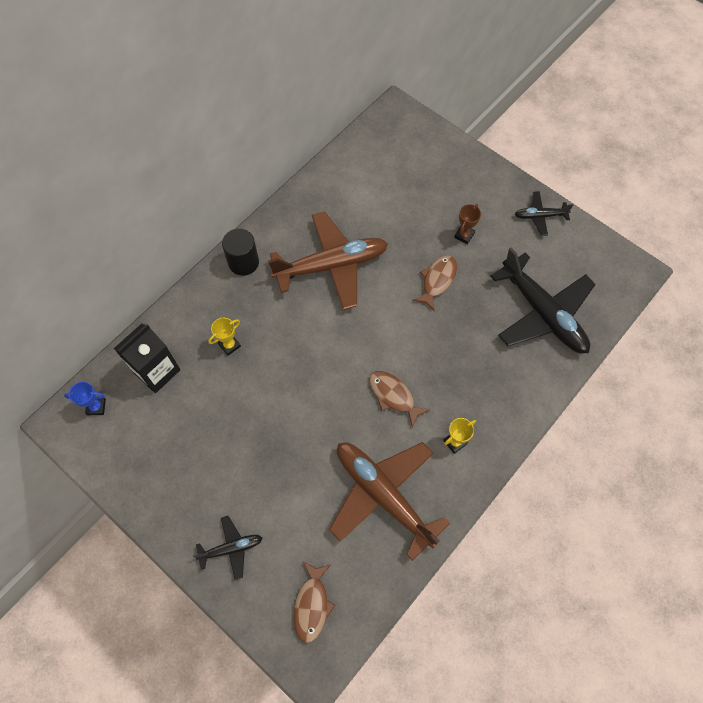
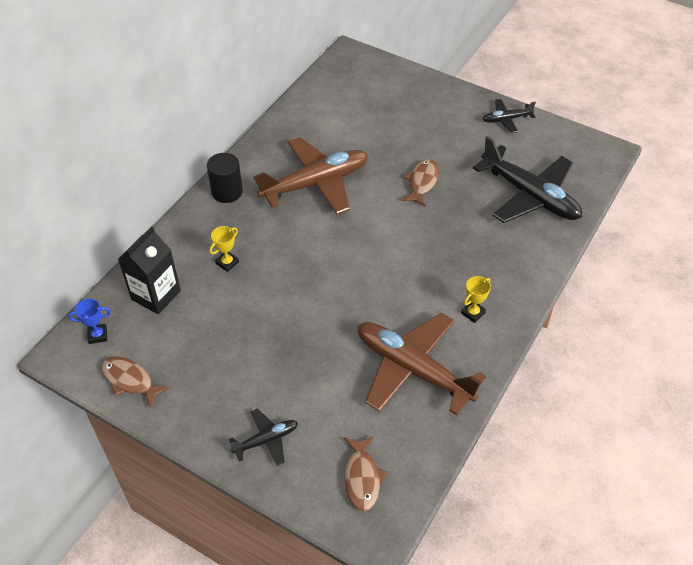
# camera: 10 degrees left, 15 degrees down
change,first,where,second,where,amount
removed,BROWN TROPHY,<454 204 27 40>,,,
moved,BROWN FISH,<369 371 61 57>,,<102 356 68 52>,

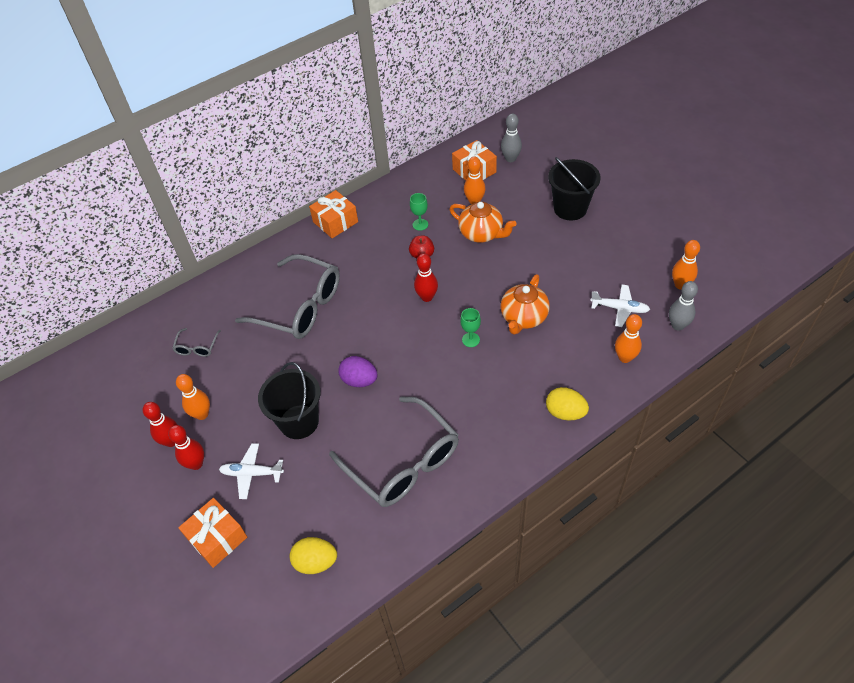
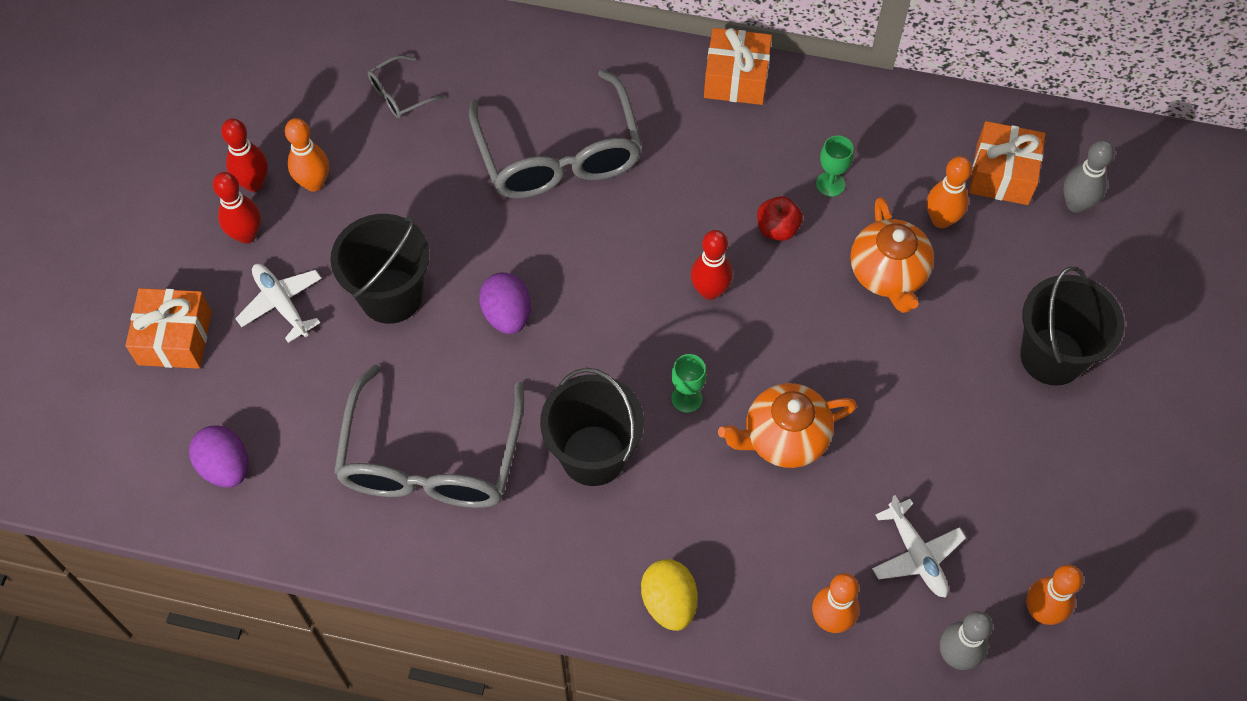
# camera: 45 degrees right, 10 degrees up
change,first,where,second,where,amount
recoloured,YELLOW EGG,<290 537 47 37>,PURPLE EGG,<189 425 59 62>,
added,,,BLACK BUCKET,<540 368 104 118>,

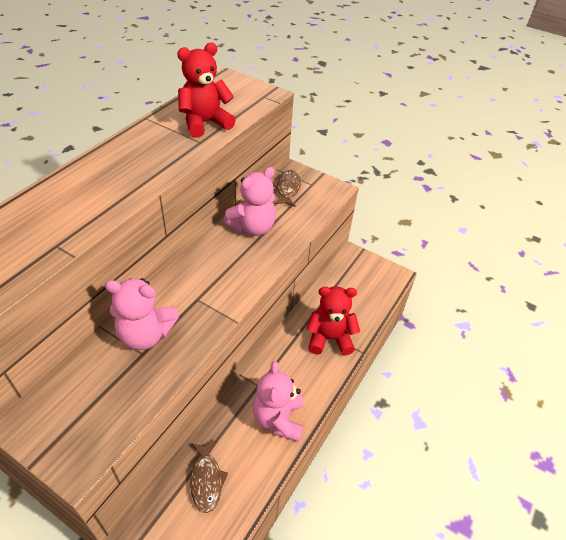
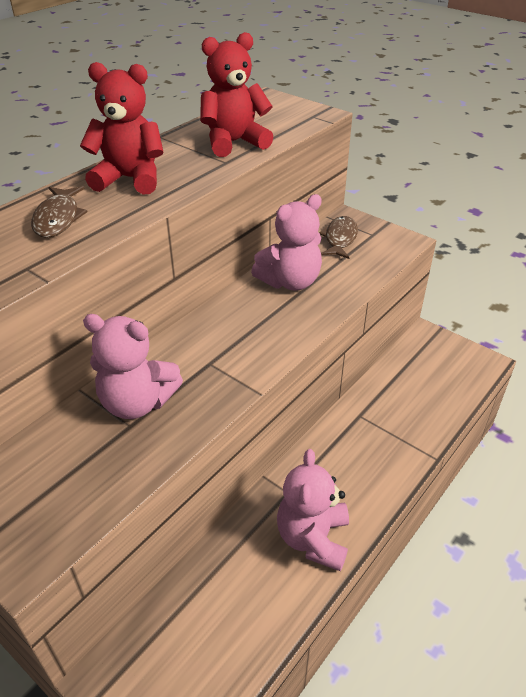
# camera: 10 degrees right, 5 degrees down
change,first,where,second,where,amount
moved,RED TEDDY BEAR,<306 286 54 69>,,<80 62 84 133>,
moved,BROWN FISH,<190 440 38 73>,,<31 186 57 52>,

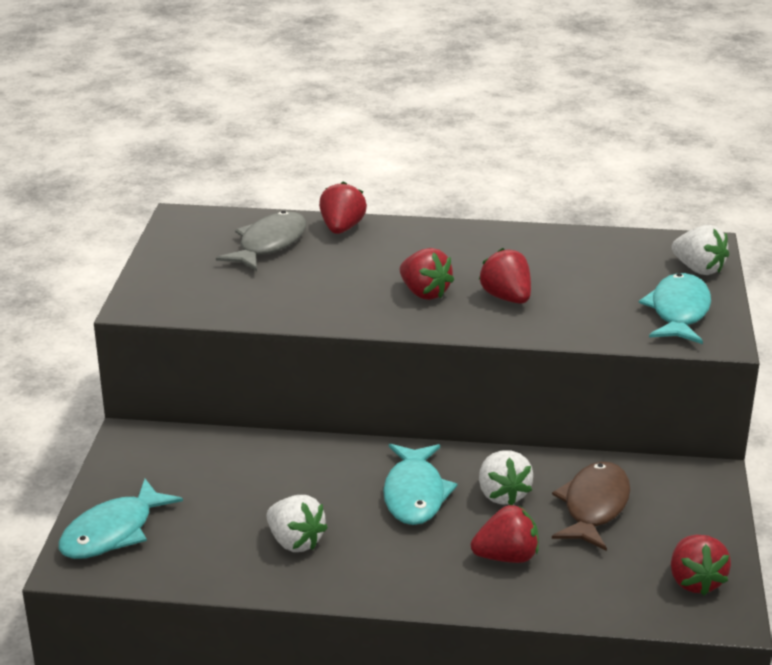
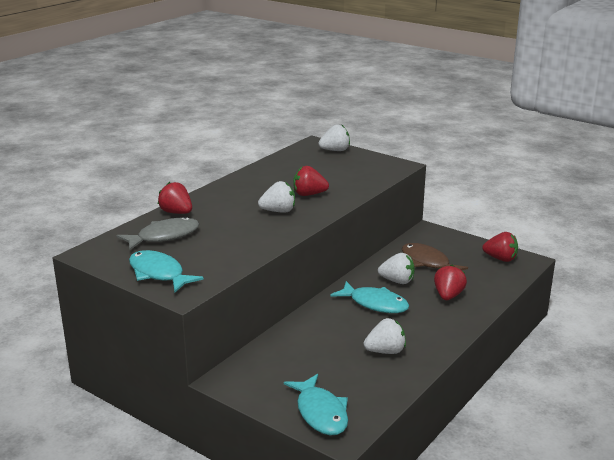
# camera: 60 degrees left, 5 degrees down
change,first,where,second,where,amount
turned,GREY FISH,<216 211 90 60>,,<117 217 82 34>,90 degrees clockwise
recoloured,RED STRAWBERRY,<400 248 54 52>,WHITE STRAWBERRY,<258 181 37 32>,
moved,TURQUOISE FISH,<639 273 72 71>,,<129 250 75 42>,

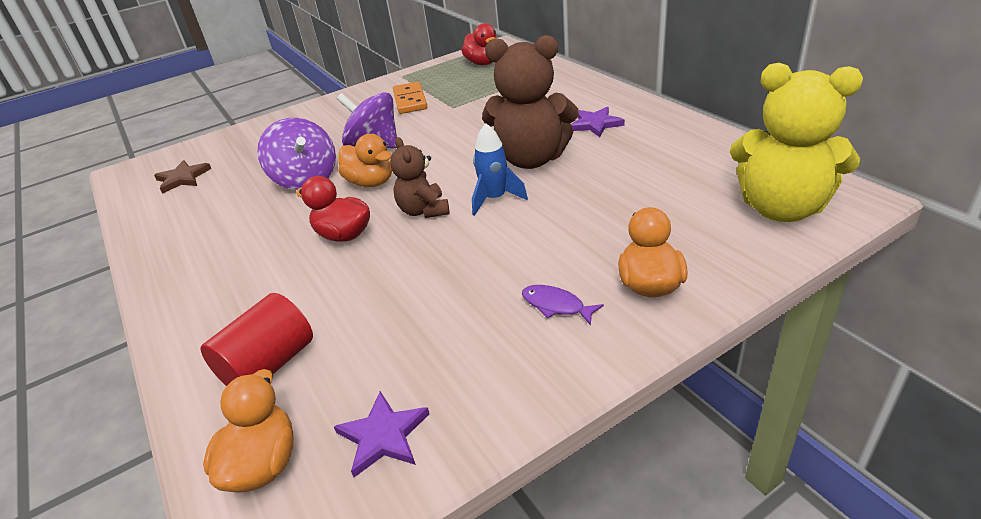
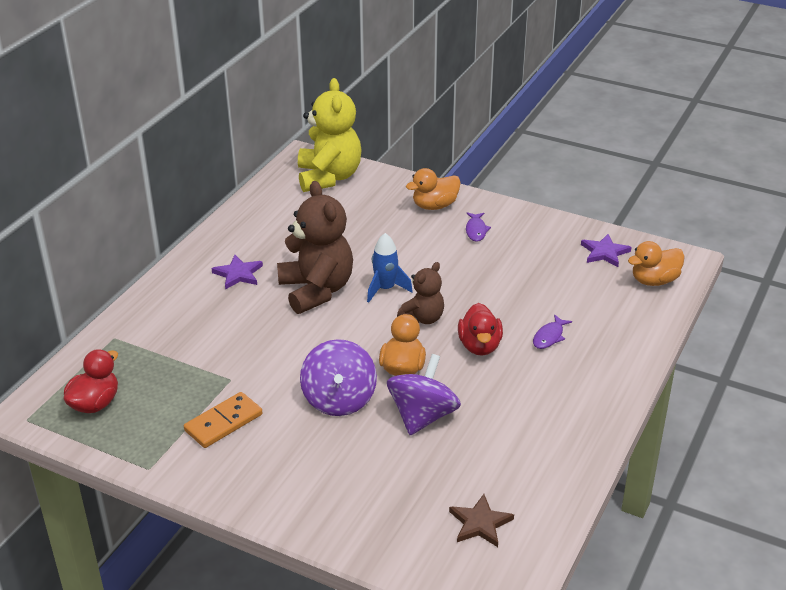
# camera: 125 degrees left, 0 degrees up
change,first,where,second,where,amount
removed,RED CYLINDER,<201 293 112 93>,,,
added,,,PURPLE FISH,<533 314 39 35>,

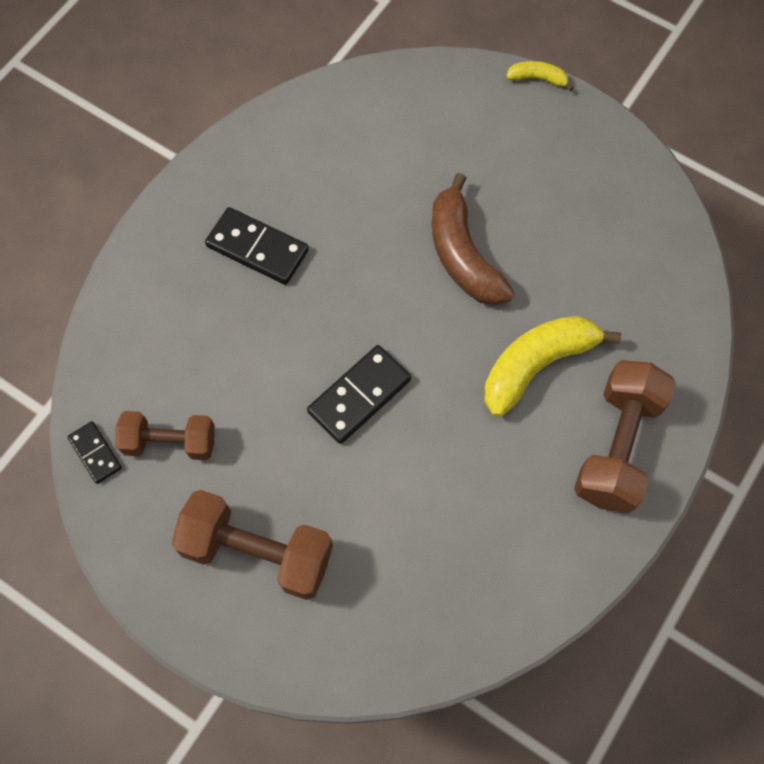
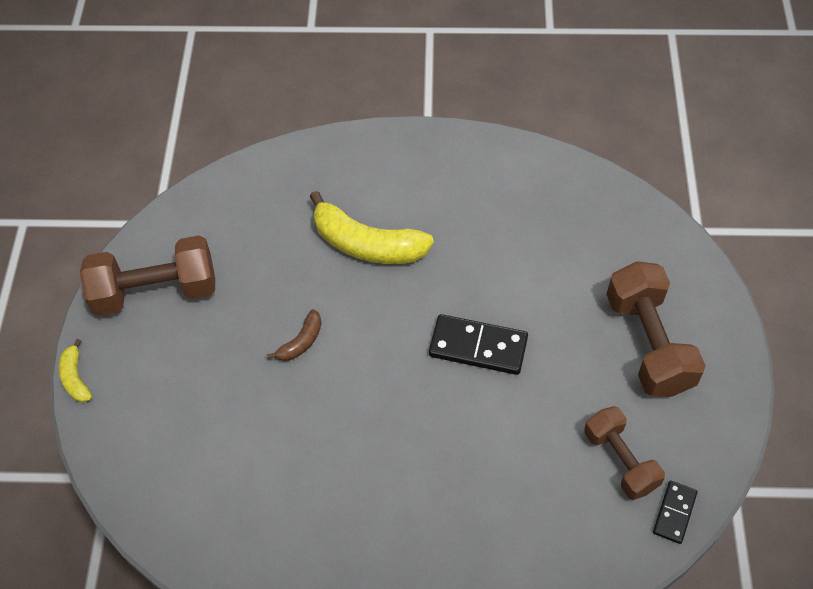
# camera: 120 degrees left, 10 degrees down
change,first,where,second,where,amount
resized,BROWN BANANA,<432 173 82 133>,,<267 309 55 52>,x0.49
removed,BLACK DOMINO,<205 207 104 78>,,,
moved,BROWN DUMBBELL,<574 360 102 154>,,<80 235 135 81>,

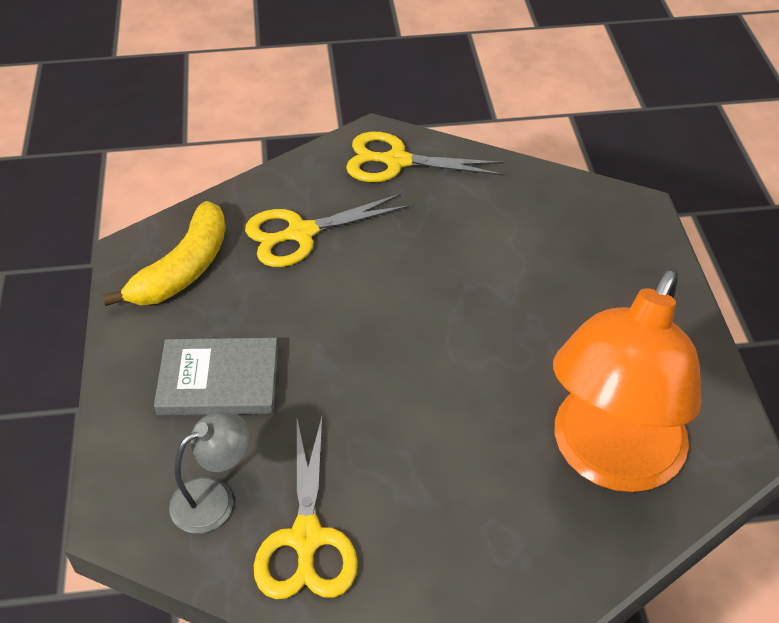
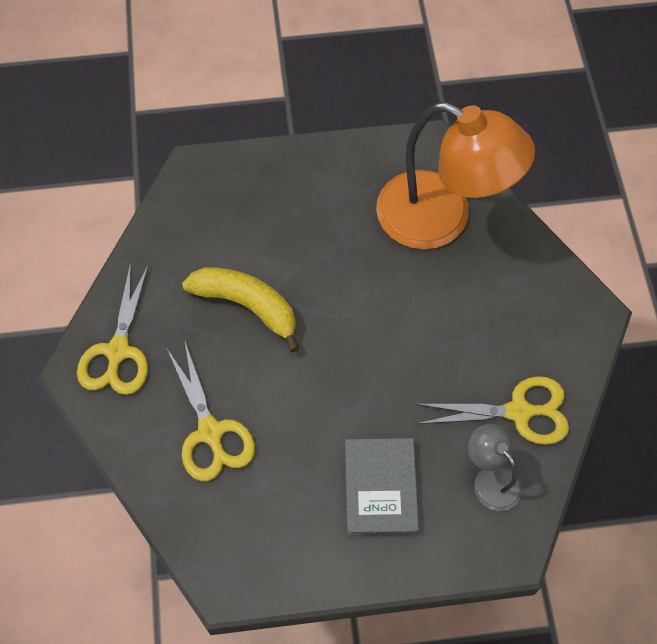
# camera: 90 degrees left, 15 degrees up
change,first,where,second,where,amount
moved,YELLOW BANANA,<102 201 124 105>,,<182 267 117 85>,

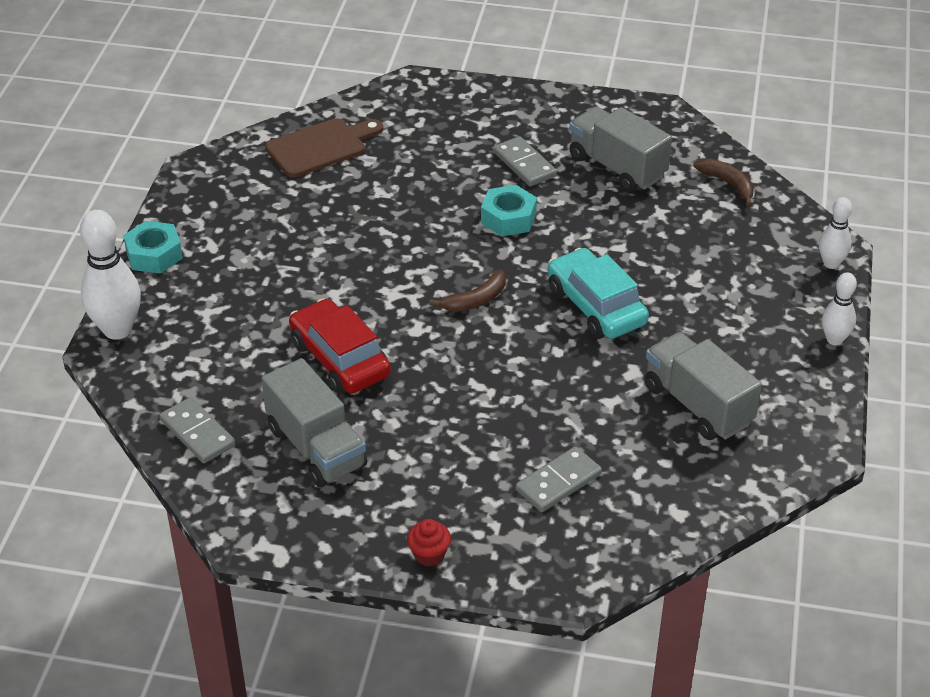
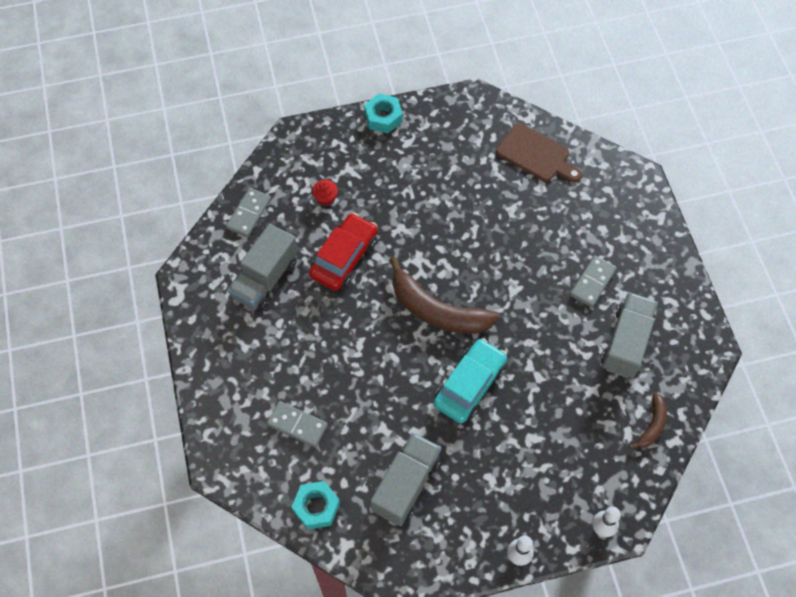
# camera: 65 degrees right, 20 degrees up
change,first,where,second,where,amount
moved,TURQUOISE NUT,<481 185 56 52>,,<292 481 48 49>,
removed,WHITE BOWLING PIN,<80 210 61 130>,,,
resized,BROWN BANANA,<429 269 77 43>,,<389 257 110 77>,x2.00
moved,RED CUPCAKE,<407 519 44 47>,,<312 180 26 26>,

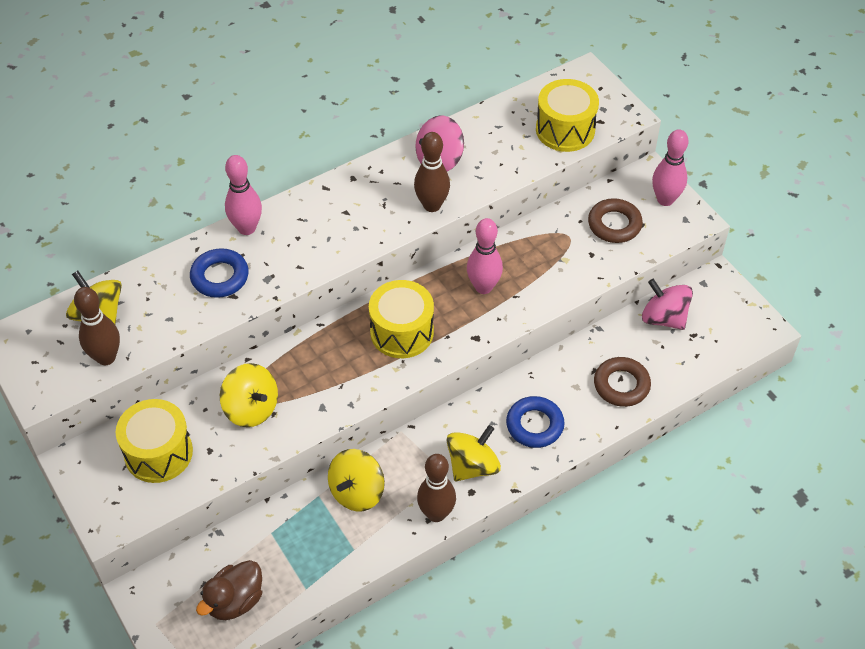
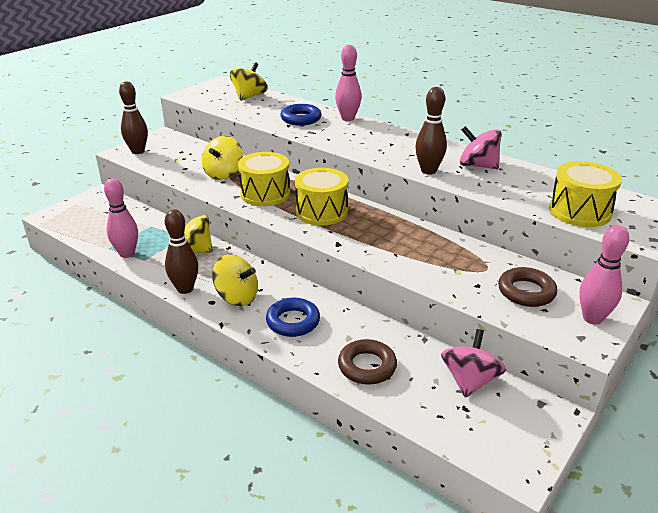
# camera: 70 degrees right, 20 degrees down
change,first,where,second,where,amount
moved,PINK BOWLING PIN,<467 218 36 76>,,<104 178 34 80>,
moved,BROWN BOWLING PIN,<74 287 46 78>,,<119 81 29 73>,
moved,YELLOW DRUM,<115 399 78 84>,,<238 152 52 54>,
removed,BROWN DUCK,<196 560 66 60>,,,

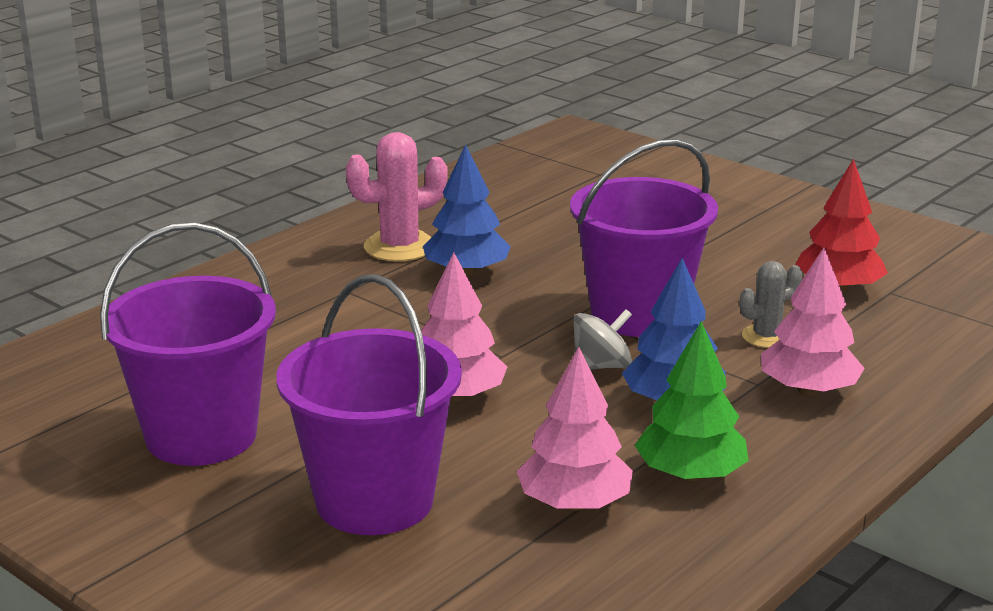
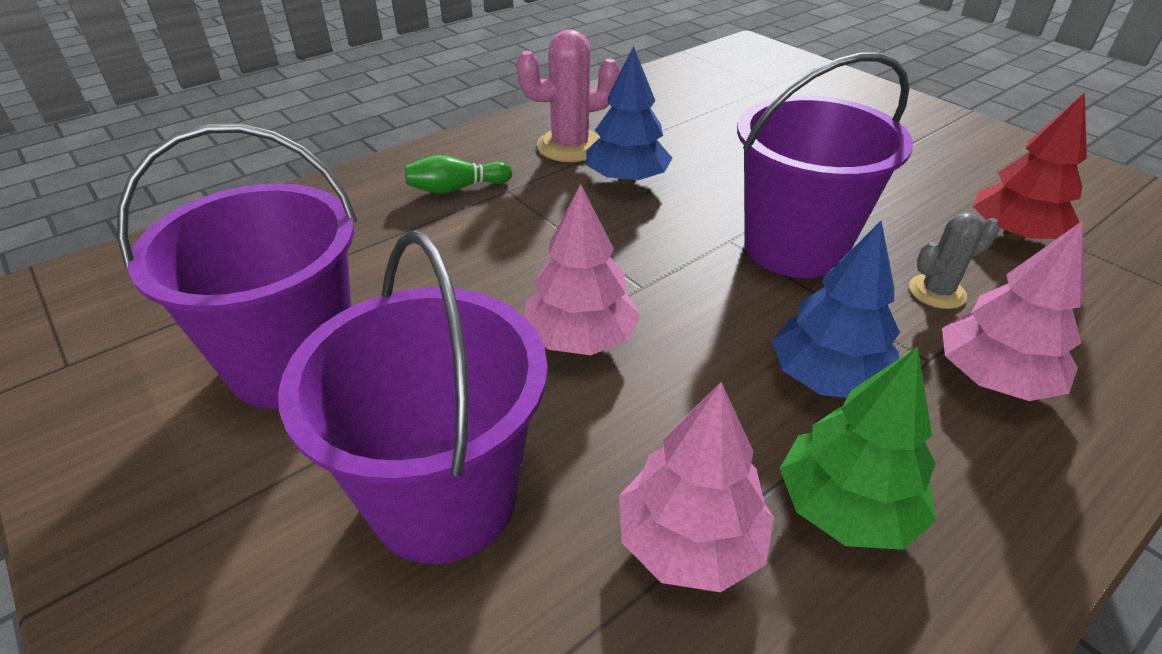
# camera: 10 degrees right, 15 degrees up
change,first,where,second,where,amount
removed,GREY SPINNING TOP,<574 309 58 61>,,,
added,,,GREEN BOWLING PIN,<405 155 107 39>,

